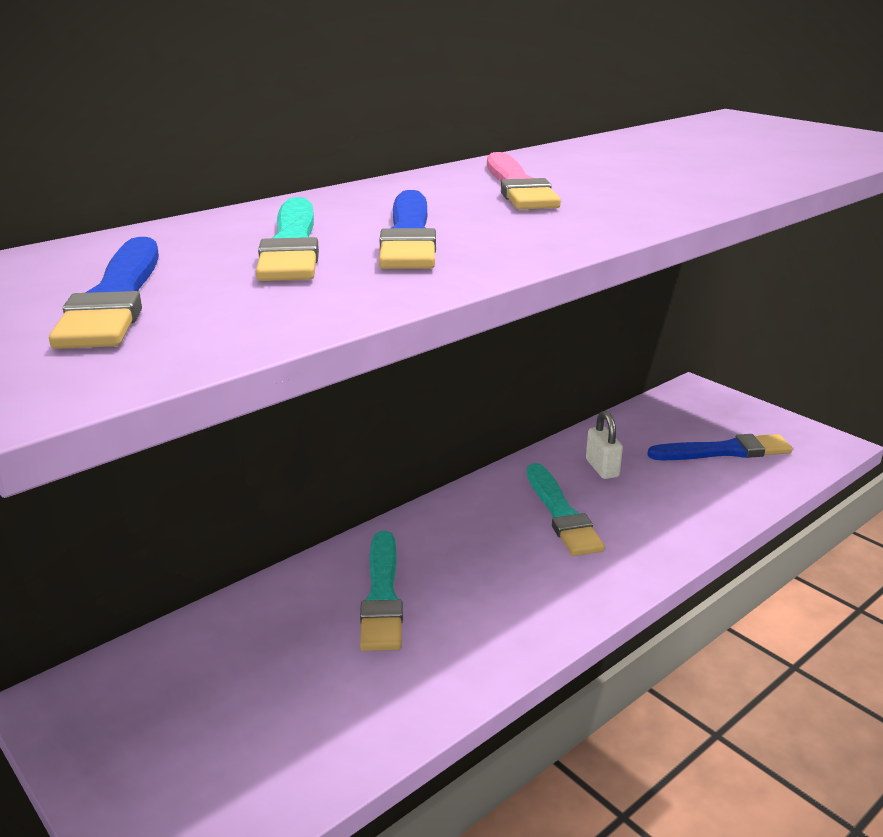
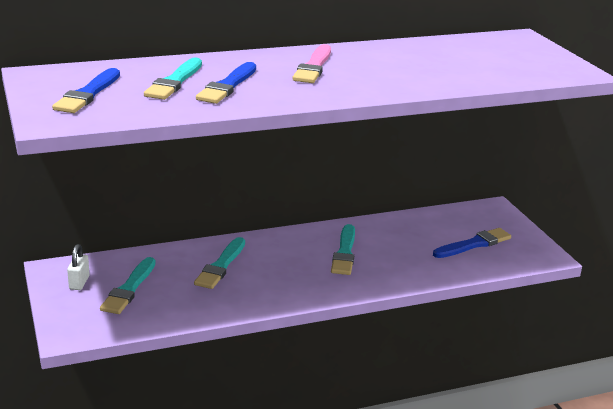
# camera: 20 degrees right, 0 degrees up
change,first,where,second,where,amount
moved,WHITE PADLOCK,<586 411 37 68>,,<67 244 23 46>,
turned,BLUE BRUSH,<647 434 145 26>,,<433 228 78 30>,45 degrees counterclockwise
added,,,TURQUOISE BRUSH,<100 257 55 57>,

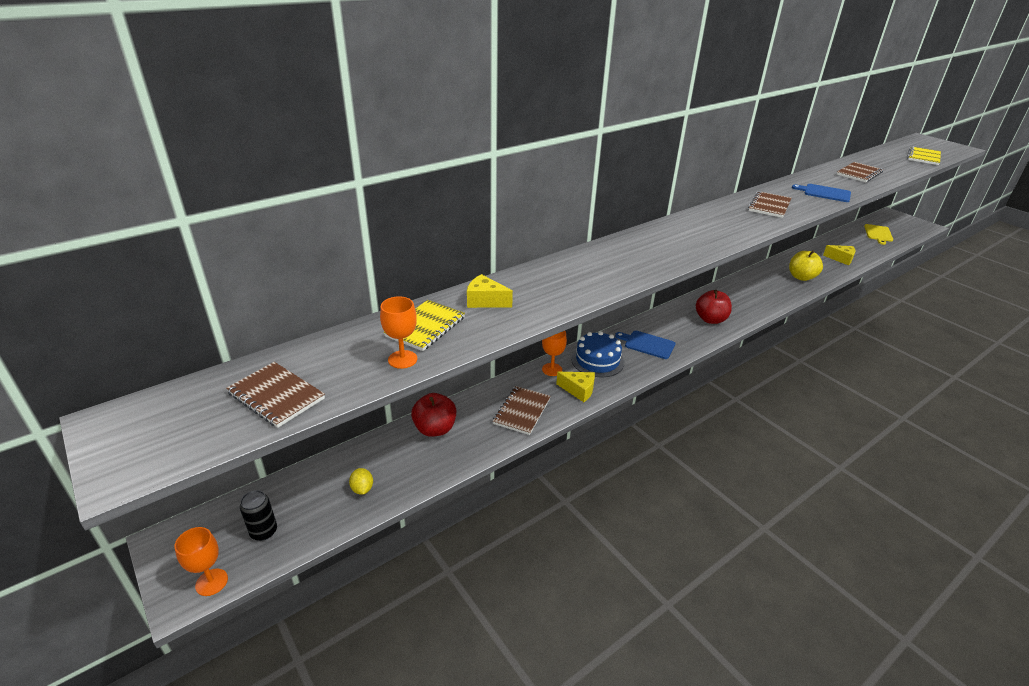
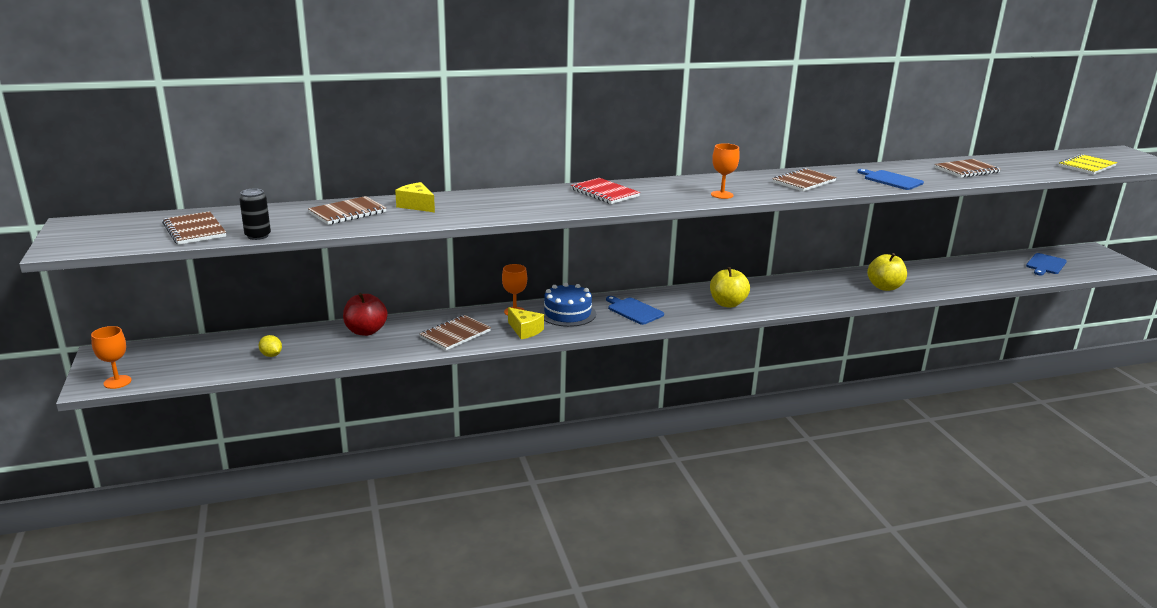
# camera: 20 degrees right, 10 degrees down
change,first,where,second,where,amount
recoloured,YELLOW CUTTING BOARD,<864 224 29 21>,BLUE CUTTING BOARD,<1026 253 41 23>,
removed,YELLOW CHEESE,<823 245 32 20>,,,
recoloured,RED APPLE,<696 290 36 34>,YELLOW APPLE,<710 267 40 41>,
moved,ORANGE GOBLET,<380 296 37 73>,,<711 143 29 56>,
recoloured,YELLOW NOTEBOOK,<384 300 81 51>,BROWN NOTEBOOK,<308 196 78 29>,
turned,YELLOW LEMON,<349 468 24 27>,,<259 335 23 22>,45 degrees counterclockwise
moved,BLACK CAN,<240 490 37 51>,,<239 189 32 51>,
added,,,RED NOTEBOOK,<571 178 69 26>,

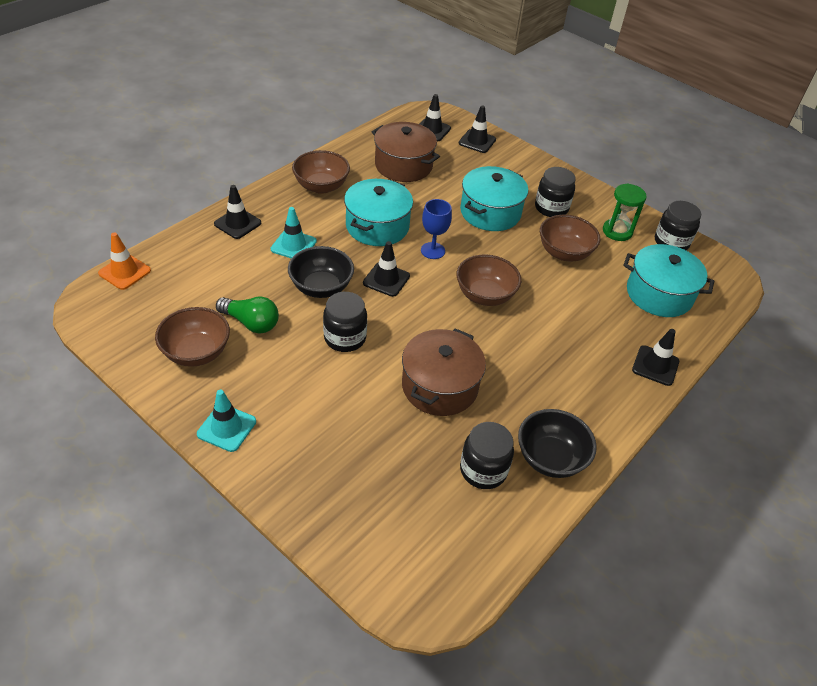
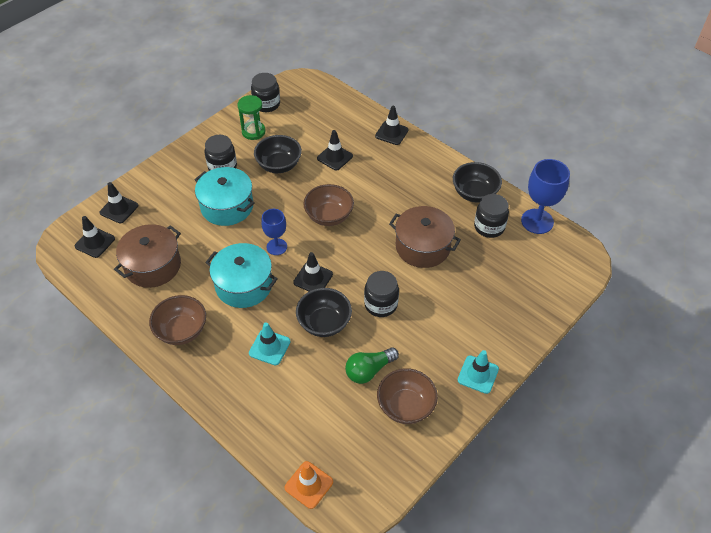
# camera: 85 degrees left, 5 degrees up
change,first,where,second,where,amount
moved,BLACK TRAFFIC CONE,<214 185 47 54>,,<317 130 36 41>,
recoloured,BROWN BOWL,<540 215 60 46>,BLACK BOWL,<254 135 48 38>,
removed,TURQUOISE POT,<623 244 91 73>,,,
turned,GREEN LIGHT BULB,<216 297 63 36>,,<345 347 54 37>,150 degrees counterclockwise
added,,,BLUE GOBLET,<521 159 49 75>,

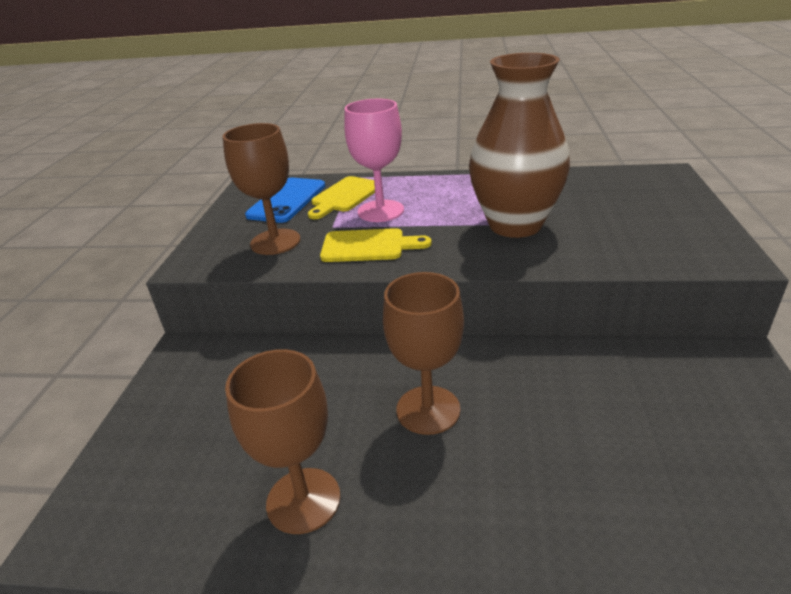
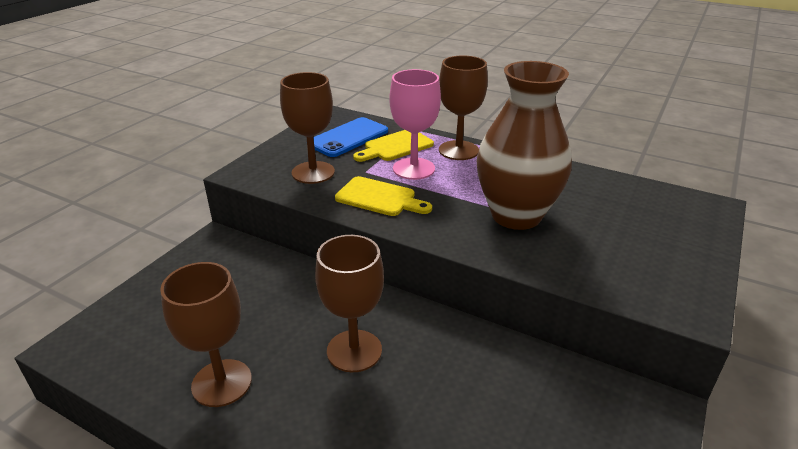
# camera: 20 degrees right, 0 degrees up
change,first,where,second,where,amount
added,,,BROWN GOBLET,<439 56 49 104>,

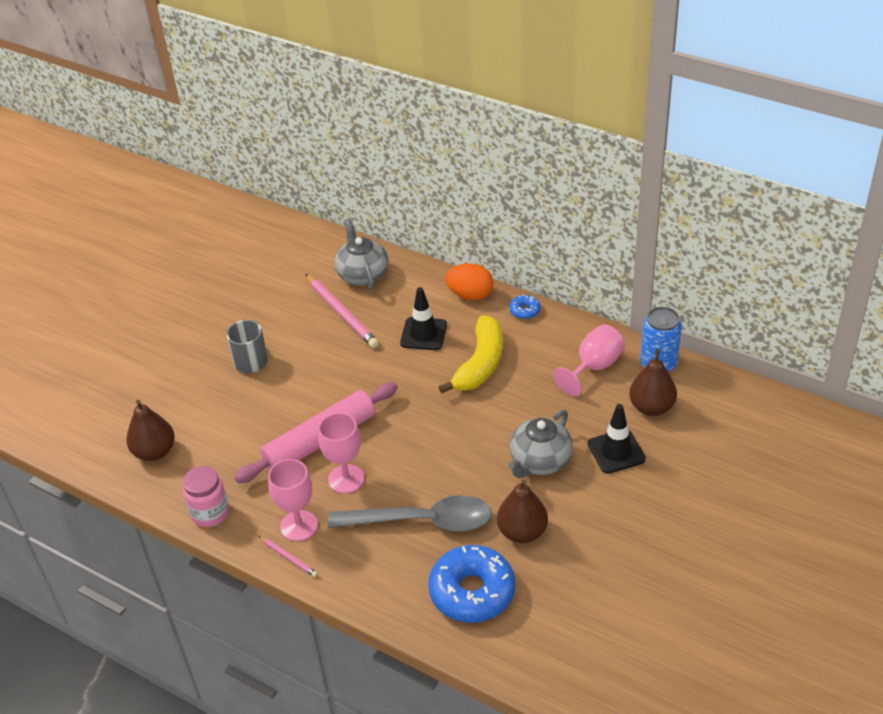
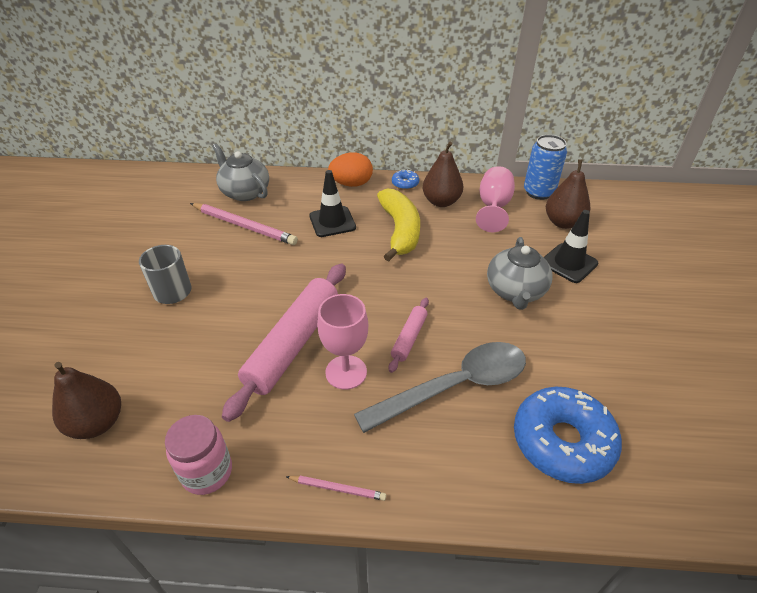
# camera: 30 degrees left, 0 degrees up
change,first,where,second,where,amount
removed,PINK GOBLET,<268 459 50 82>,,,
moved,BROWN PEAR,<497 480 51 63>,,<423 142 40 65>,
added,,,PINK ROLLING PIN,<389 298 40 75>,

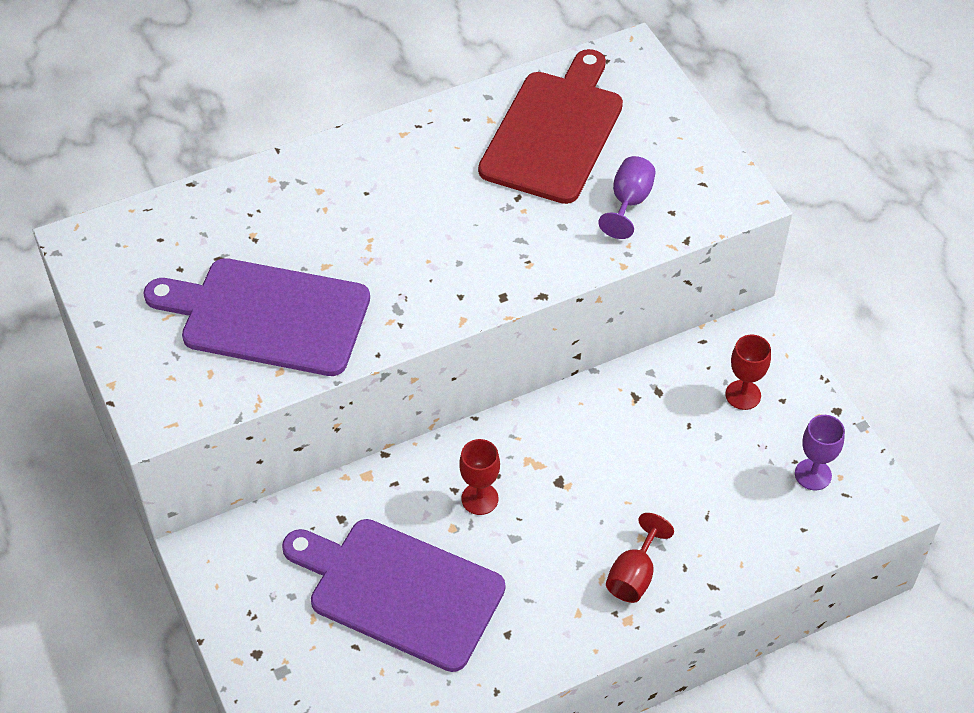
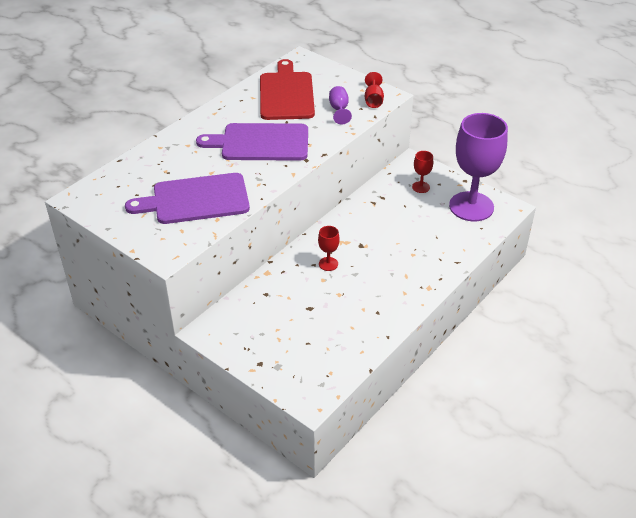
# camera: 25 degrees left, 10 degrees down
change,first,where,second,where,amount
resized,PURPLE GOBLET,<795 415 50 75>,,<449 113 59 108>,x2.43
moved,RED GOBLET,<606 513 68 90>,,<365 72 19 36>,
moved,PURPLE CUTTING BOARD,<282 519 223 153>,,<196 123 112 38>,

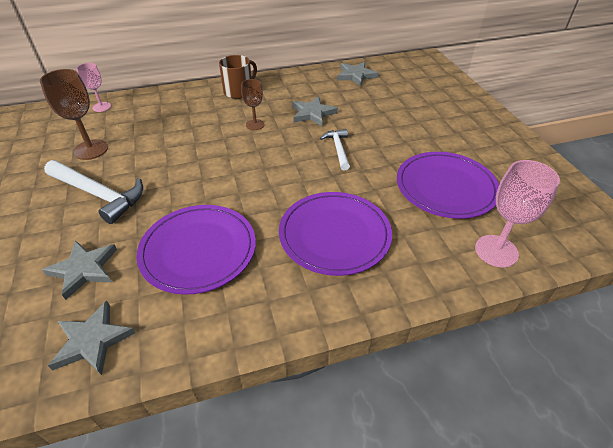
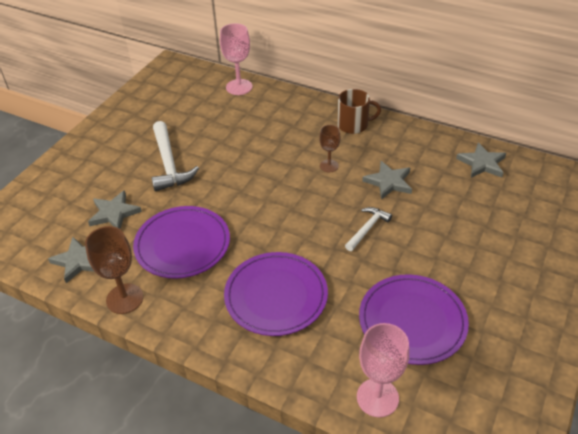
# camera: 45 degrees right, 0 degrees up
change,first,where,second,where,amount
resized,PINK GOBLET,<77 63 34 49>,,<220 23 33 72>,x1.62
moved,BROWN GOBLET,<40 69 68 91>,,<85 226 58 88>,

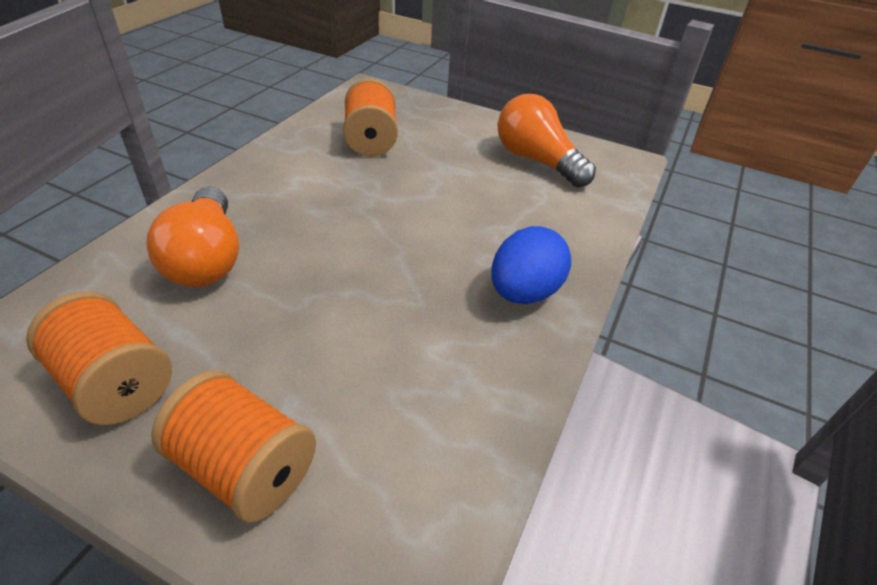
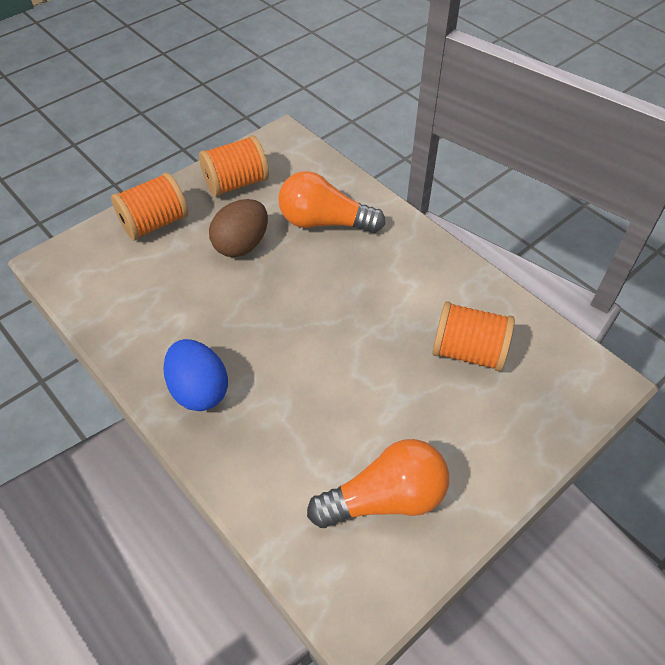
# camera: 115 degrees right, 10 degrees up
change,first,where,second,where,amount
added,,,BROWN EGG,<209 199 59 58>,

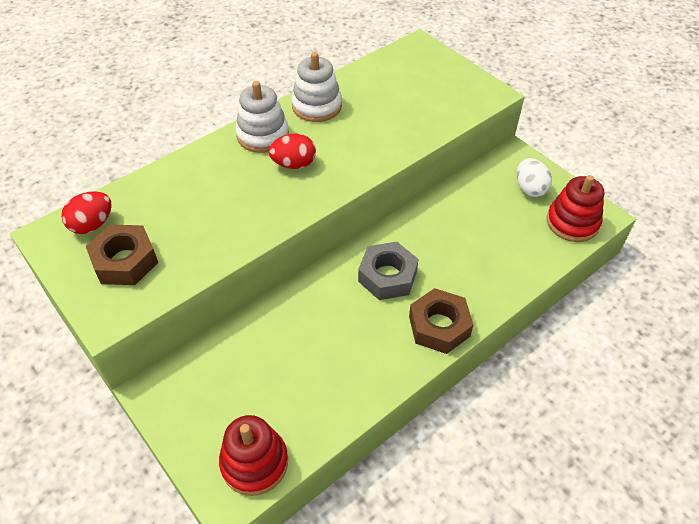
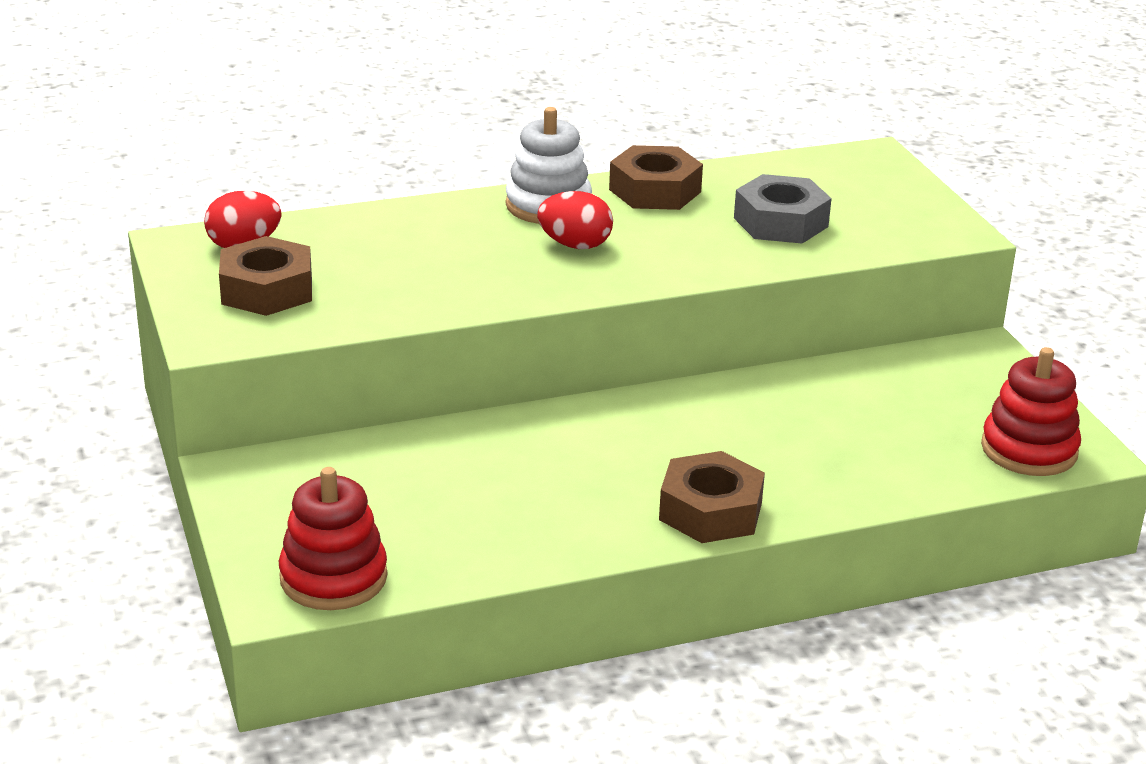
# camera: 20 degrees right, 20 degrees down
change,first,where,second,where,amount
replaced,WHITE STACKING TOY,<291 52 51 70>,BROWN NUT,<609 145 94 65>,
removed,WHITE EGG,<517 158 35 39>,,,
moved,GREY NUT,<358 242 61 58>,,<734 174 98 70>,

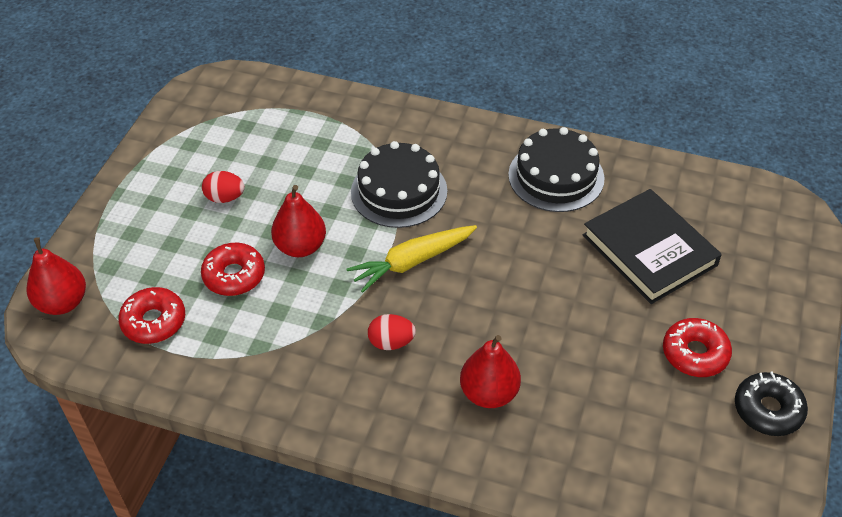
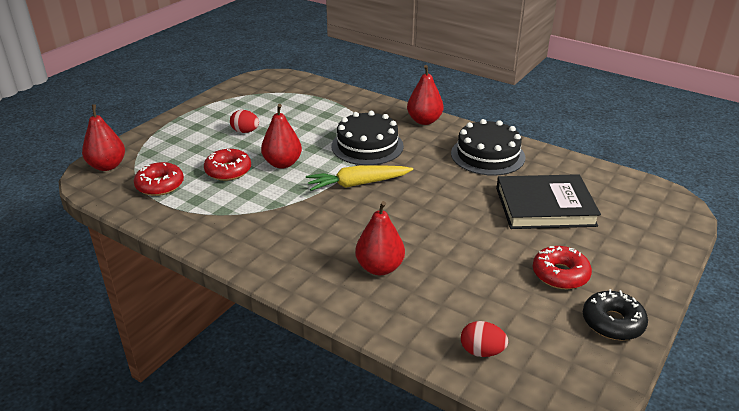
# camera: 15 degrees right, 15 degrees down
change,first,where,second,where,amount
turned,BLACK BOOK,<583 189 139 115>,,<496 174 105 55>,75 degrees counterclockwise
moved,RED EGG,<368 314 48 36>,,<461 321 47 36>,
added,,,RED PEAR,<407 65 37 60>,

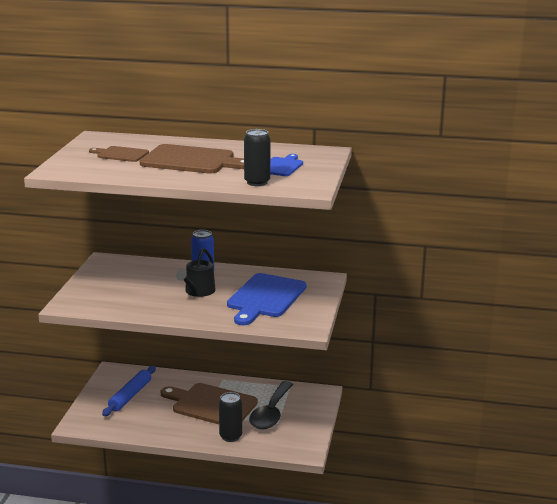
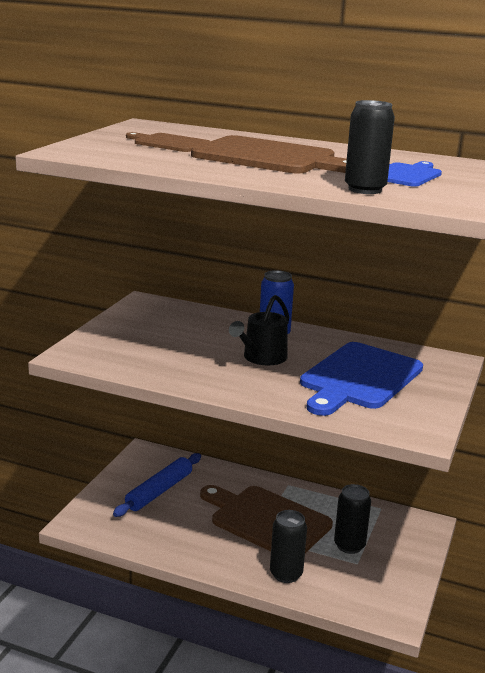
# camera: 10 degrees right, 0 degrees up
change,first,where,second,where,amount
replaced,BLACK SPOON,<249 381 44 49>,BLACK CAN,<334 484 37 70>,

